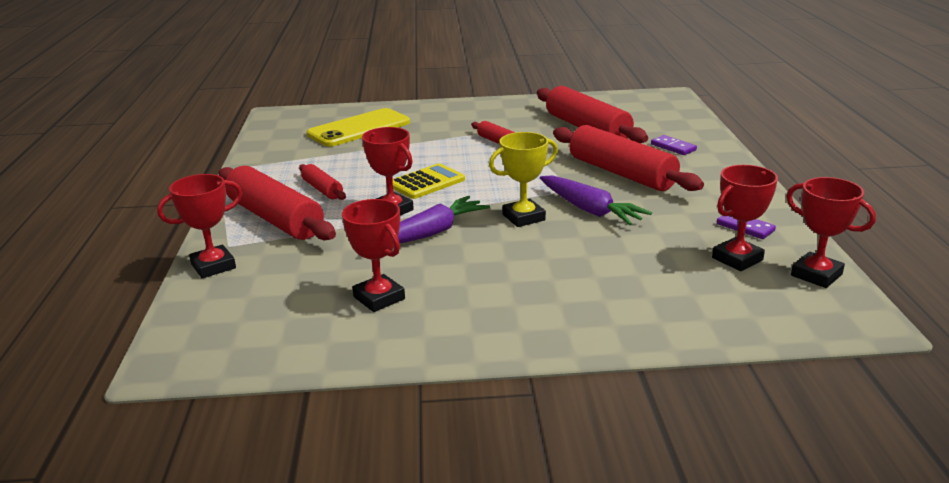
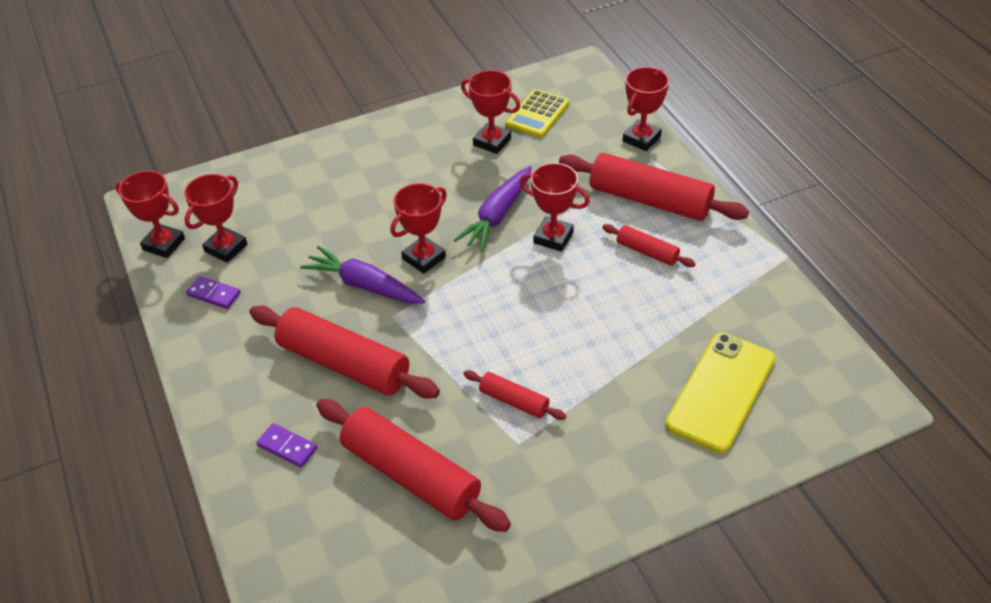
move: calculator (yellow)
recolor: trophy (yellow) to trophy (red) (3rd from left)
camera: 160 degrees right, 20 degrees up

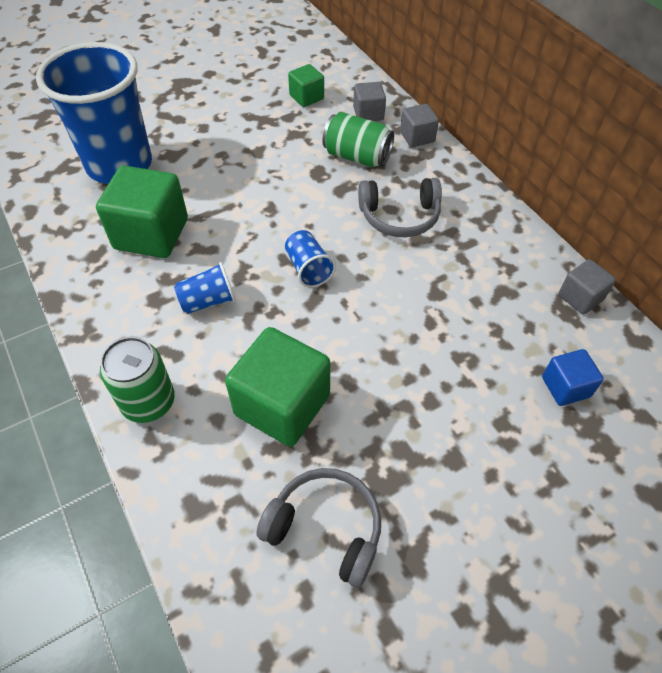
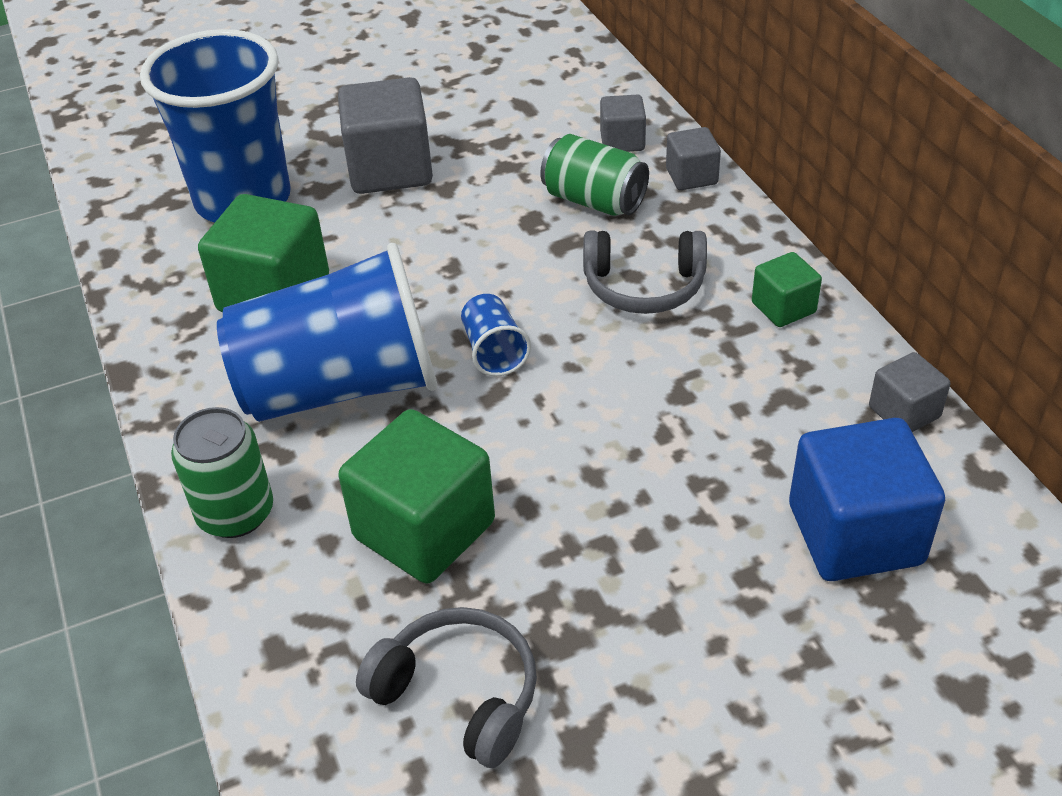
insert: cube (grey) (1st from left)
move: cube (green) (3rd from left)
resize: cup (blue) (2nd from left) x2.45; cube (blue) x1.89
camera: 10 degrees right, 10 degrees down

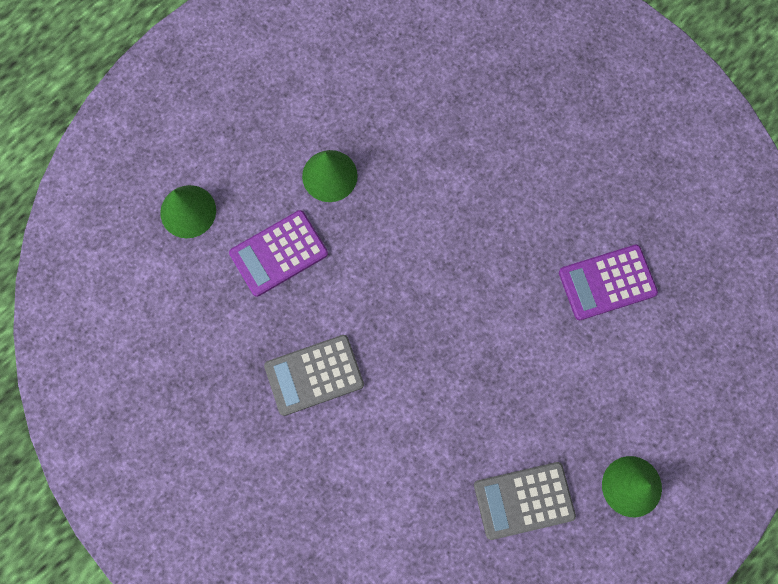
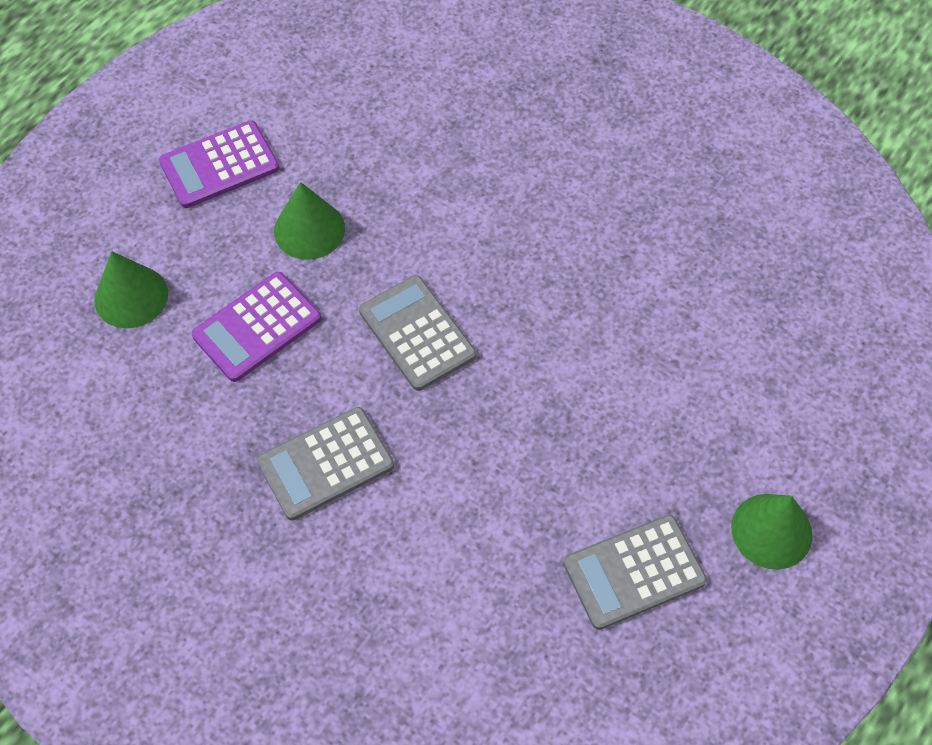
insert: calculator (grey) (2nd from left)
move: calculator (purple) (2nd from left in the first image) to calculator (purple) (1st from left)
camera: 10 degrees left, 15 degrees down

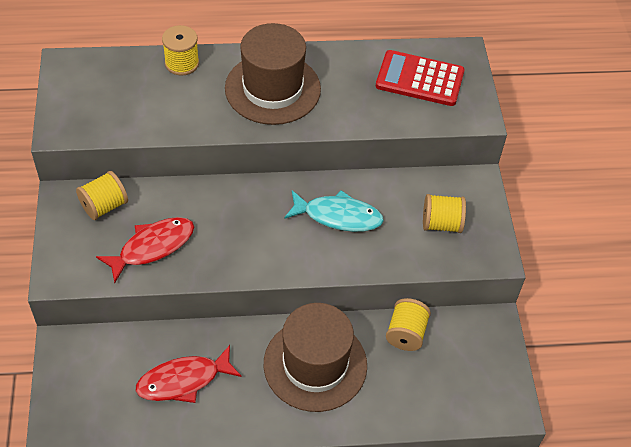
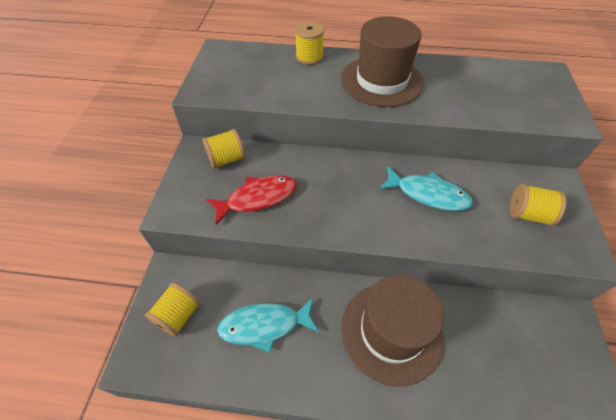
delete: calculator (red)
move: spool (yellow) (3rd from left in the first image) to spool (yellow) (1st from left)
recolor: fish (red) (2nd from left) to fish (turquoise) (1st from left)
camera: 15 degrees right, 0 degrees up

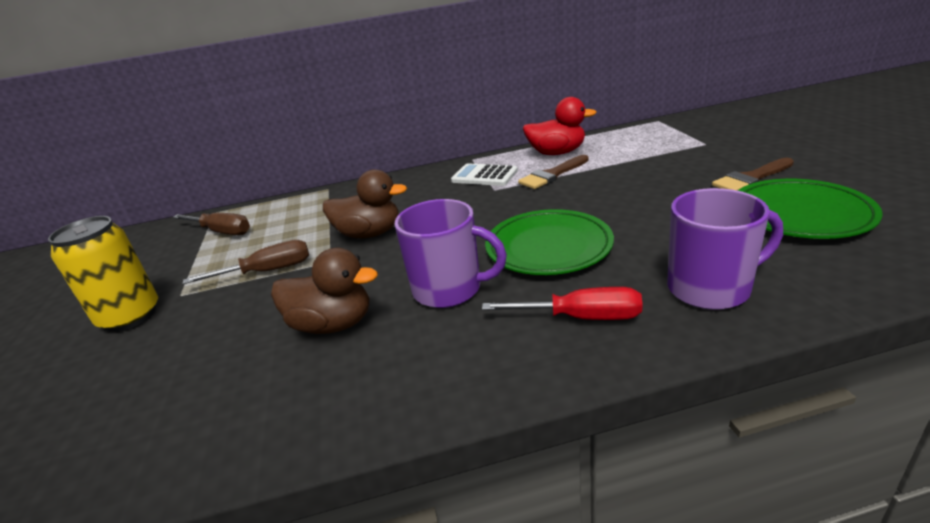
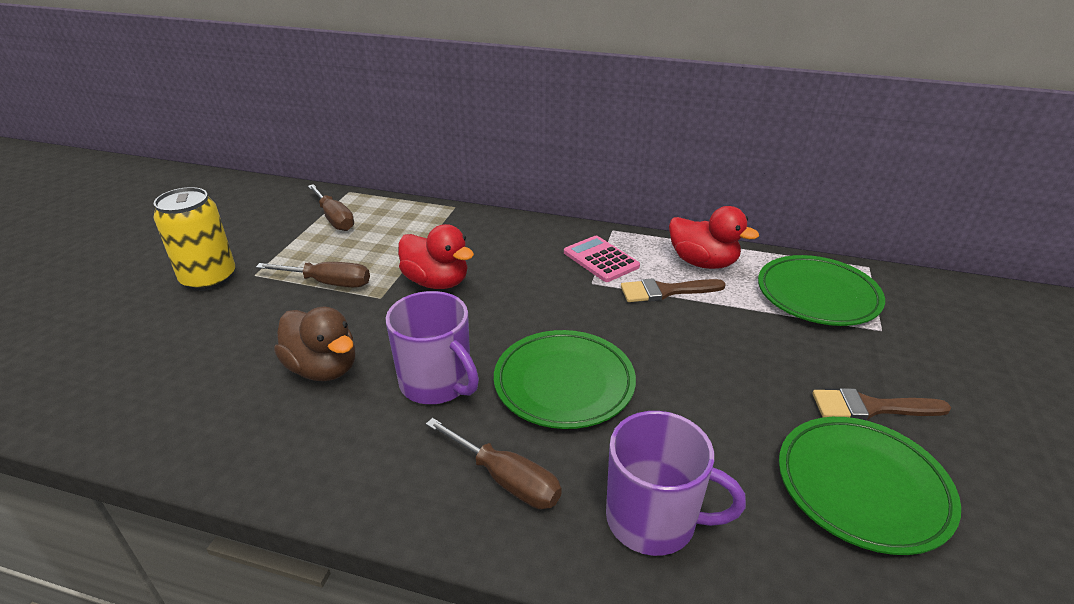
insert: plate (green) (2nd from left)
recolor: duck (brown) (2nd from left) to duck (red) (1st from left); calculator (white) to calculator (pink); screwdriver (red) to screwdriver (brown) (3rd from left)
camera: 25 degrees right, 5 degrees up

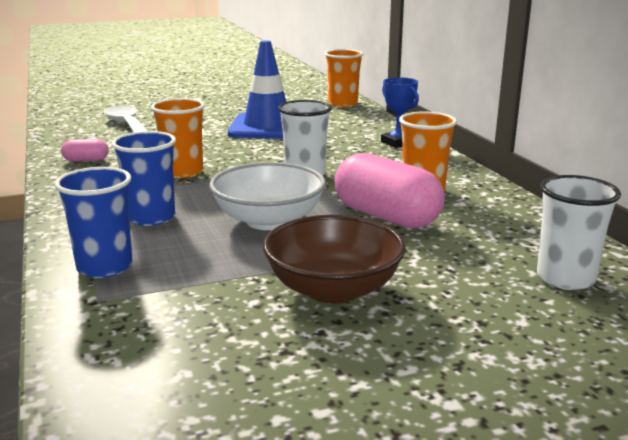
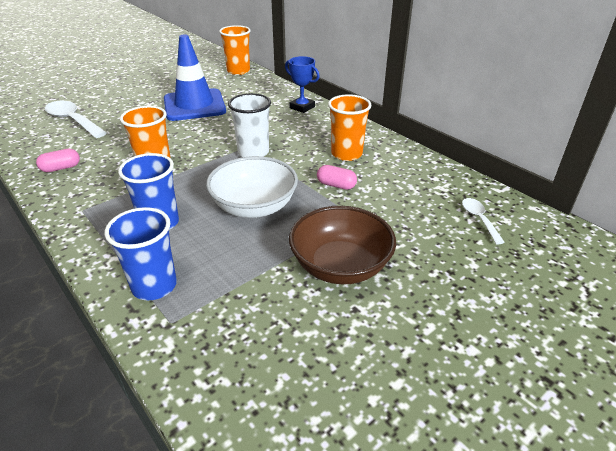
replace: cup (white) (2nd from left) to spoon (white) (2nd from left)
resize: capsule (pink) (2nd from left) x0.46
camera: 20 degrees left, 15 degrees up

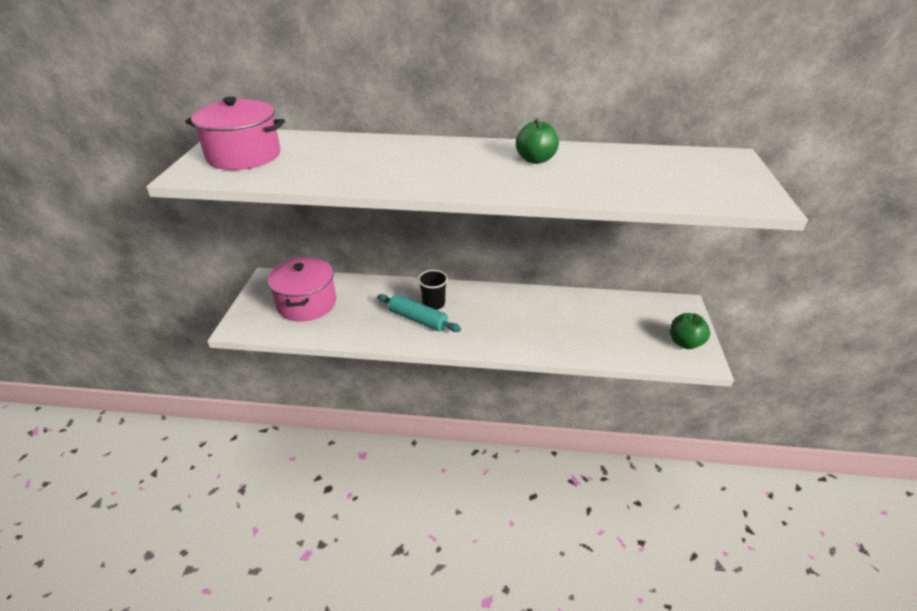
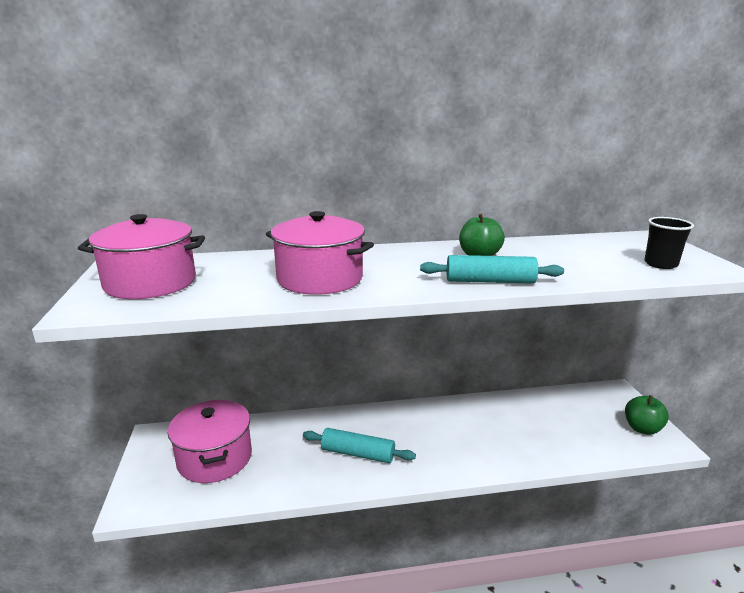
insert: pot (pink) (3rd from left); rolling pin (turquoise) (2nd from left)
move: cup (black)
camera: 15 degrees left, 15 degrees down

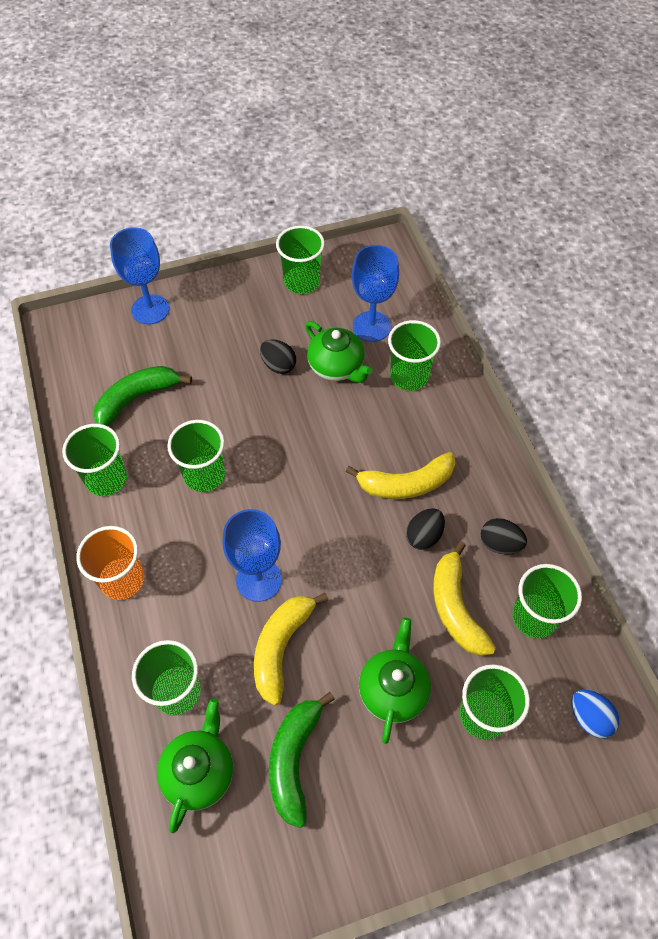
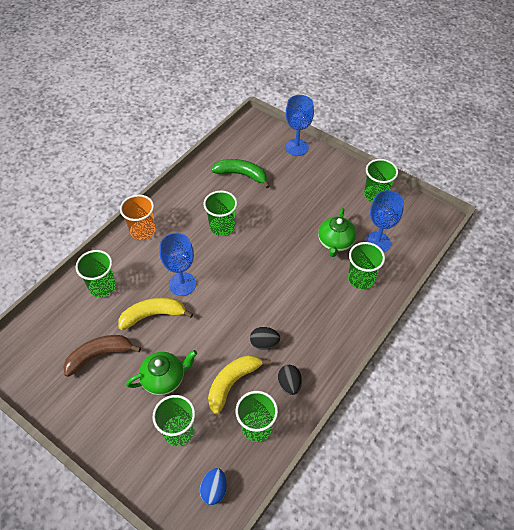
delete: cup (green) (1st from left); teapot (green) (1st from left); egg (black) (1st from left); banana (yellow) (2nd from left)
recolor: banana (green) (2nd from left) to banana (brown)
camera: 55 degrees right, 5 degrees down

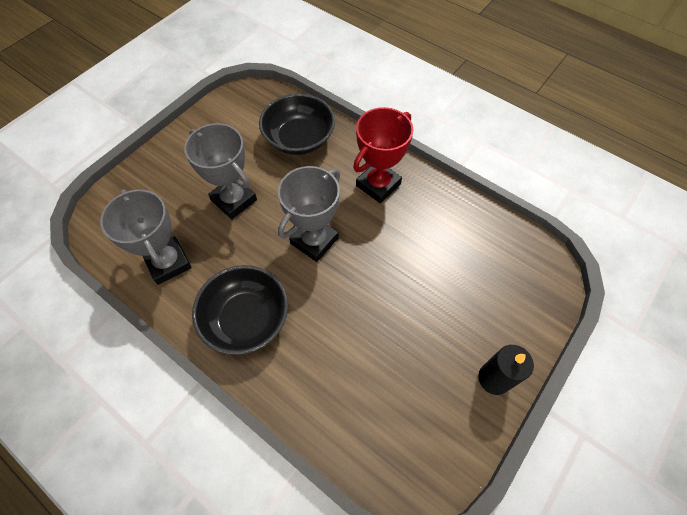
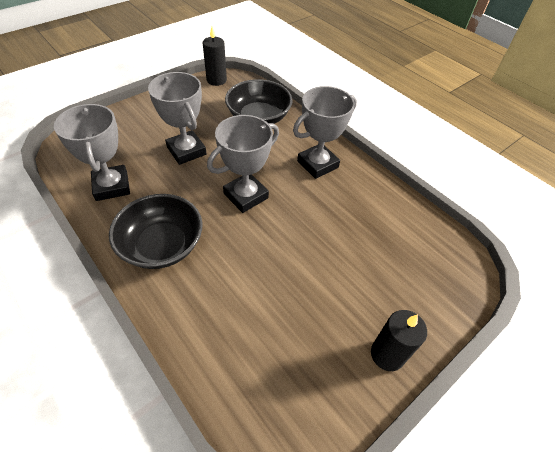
insert: candle (black) (1st from left)
recolor: trophy (red) to trophy (grey) (4th from left)
camera: 10 degrees right, 10 degrees down

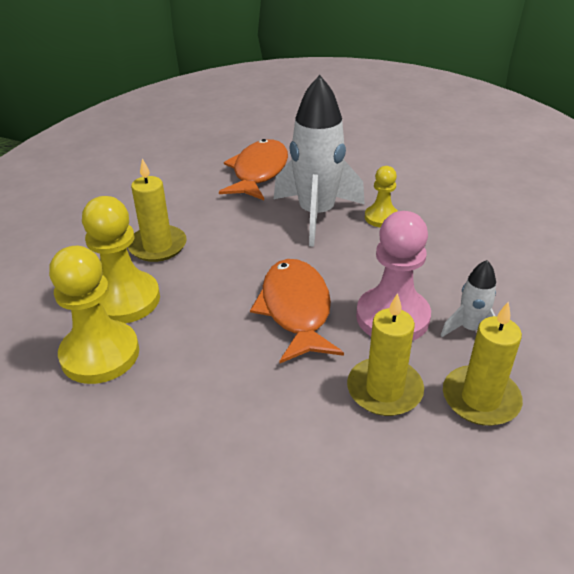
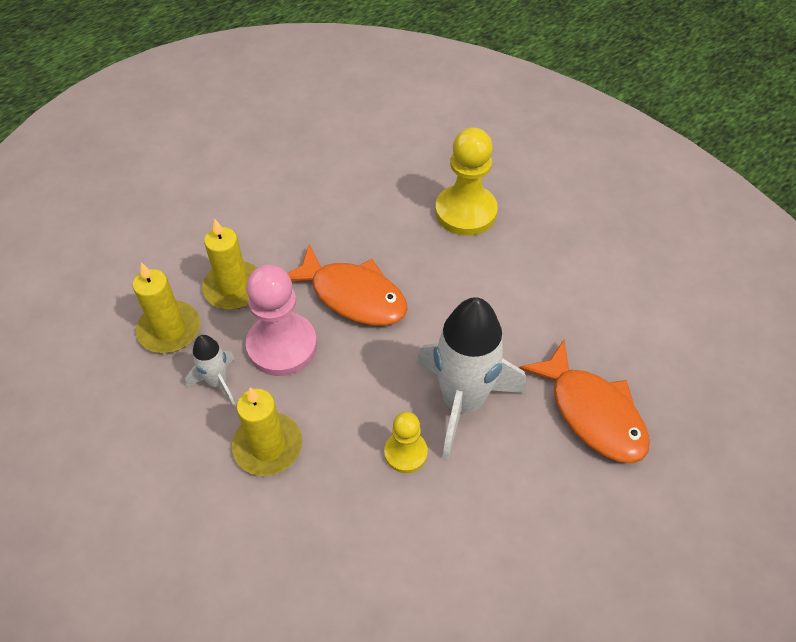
delete: pawn (yellow) (1st from left)
move: candle (yellow) (1st from left in the first image) to candle (yellow) (3rd from left)
camera: 130 degrees right, 15 degrees up

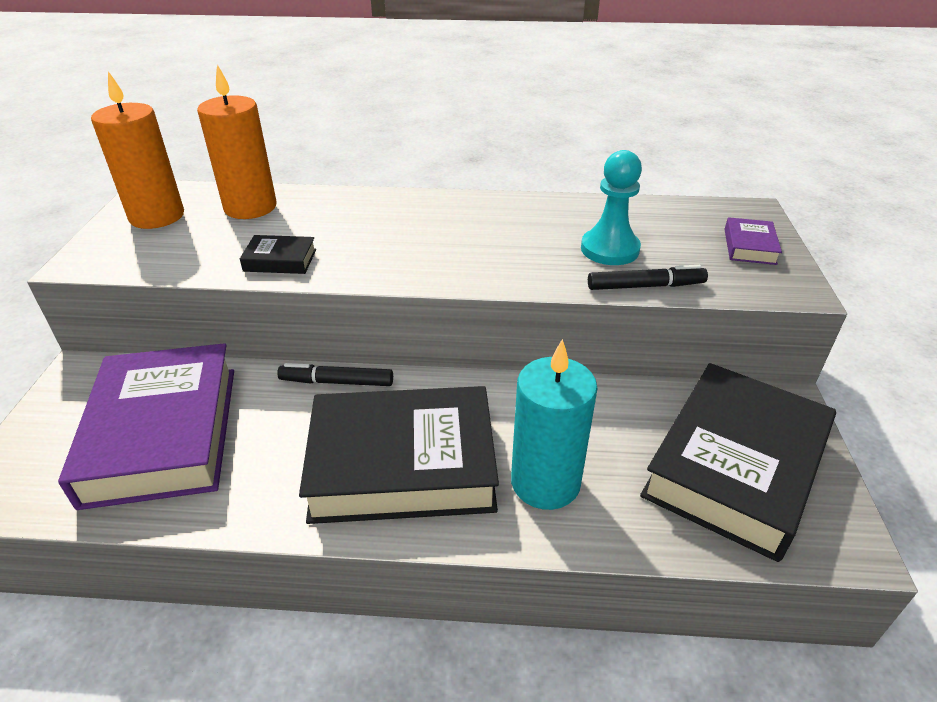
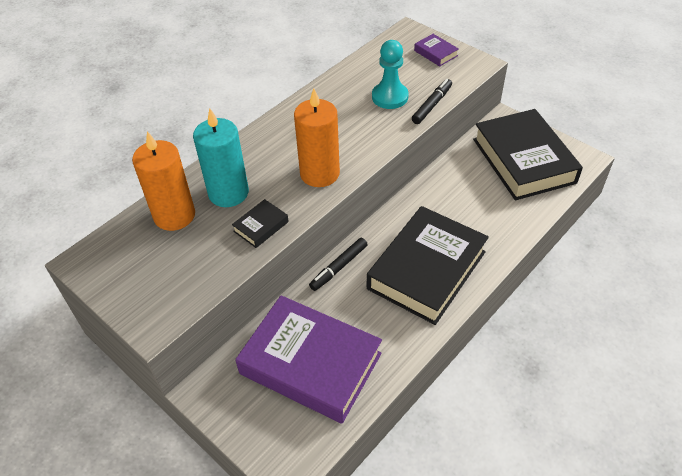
move: candle (orange) (1st from left in the first image) to candle (orange) (2nd from left); candle (turquoise)
camera: 50 degrees left, 10 degrees up

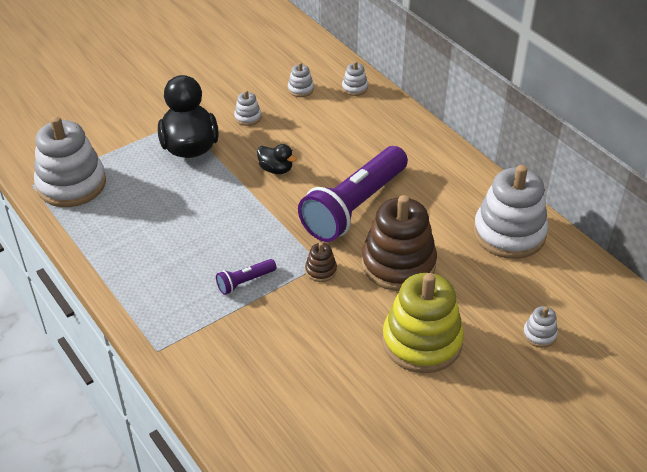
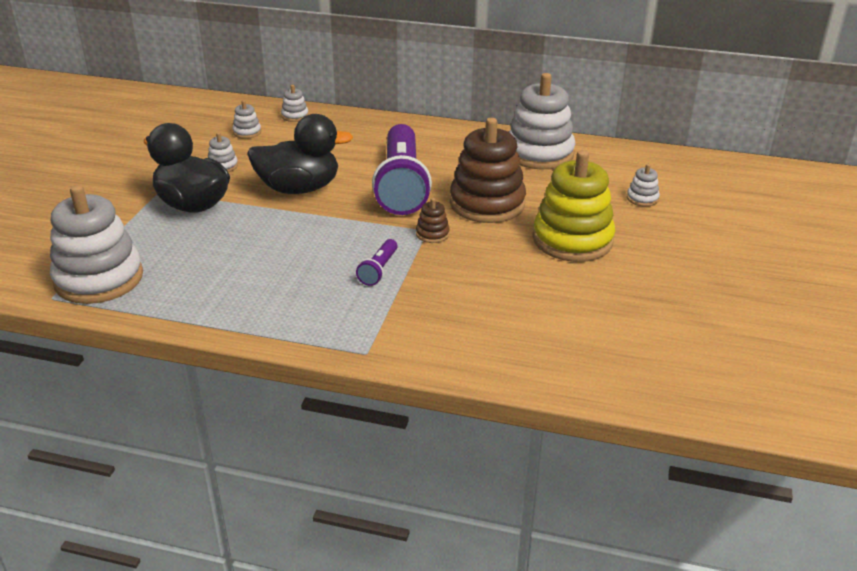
resize: duck (black) (2nd from left) x2.07
camera: 40 degrees left, 10 degrees down

